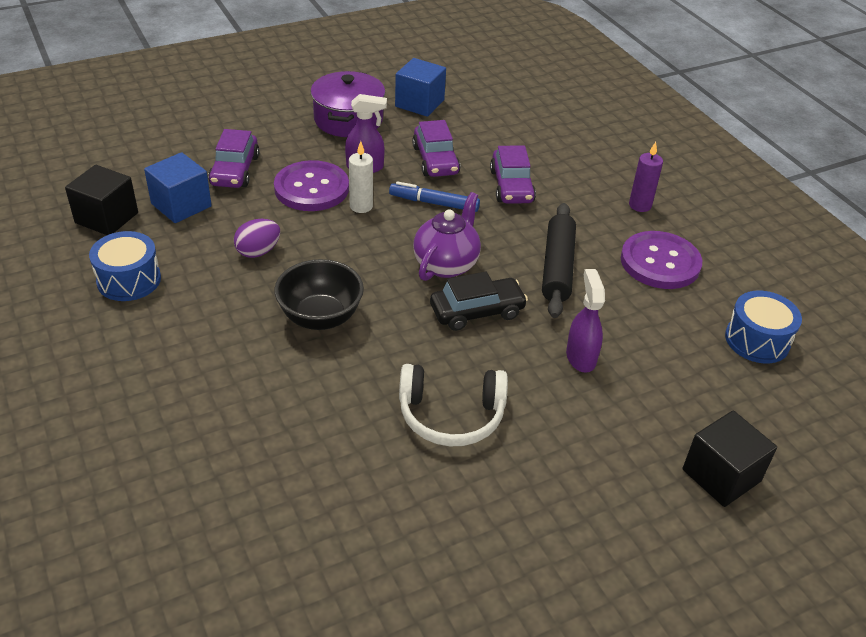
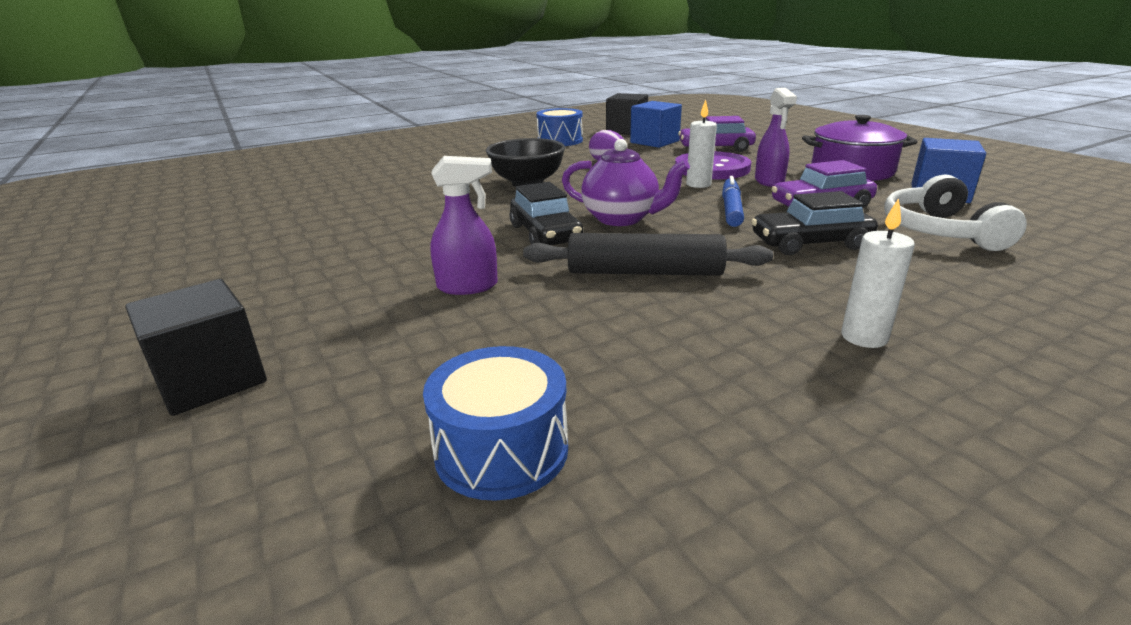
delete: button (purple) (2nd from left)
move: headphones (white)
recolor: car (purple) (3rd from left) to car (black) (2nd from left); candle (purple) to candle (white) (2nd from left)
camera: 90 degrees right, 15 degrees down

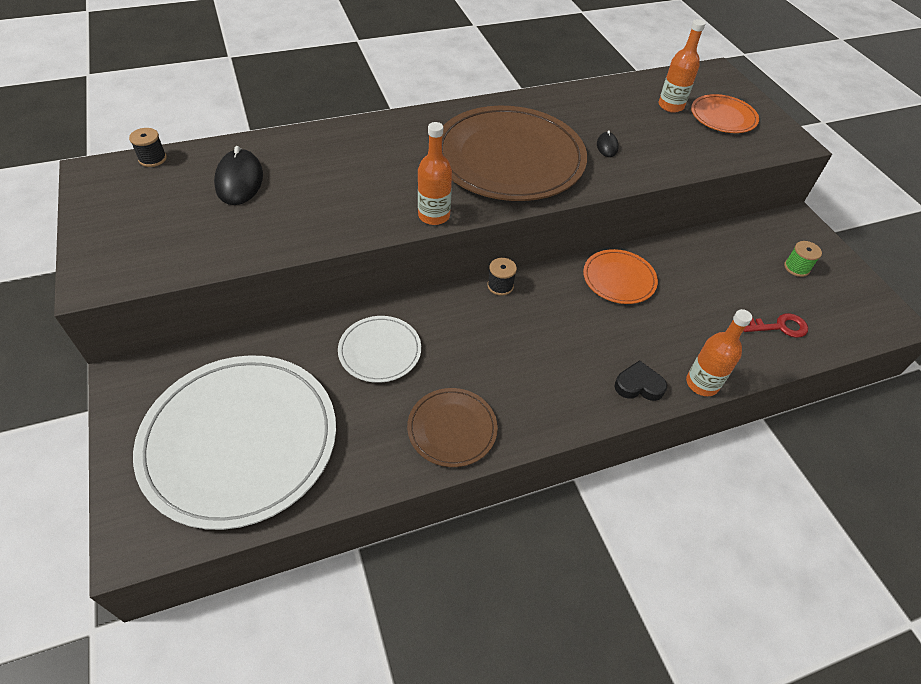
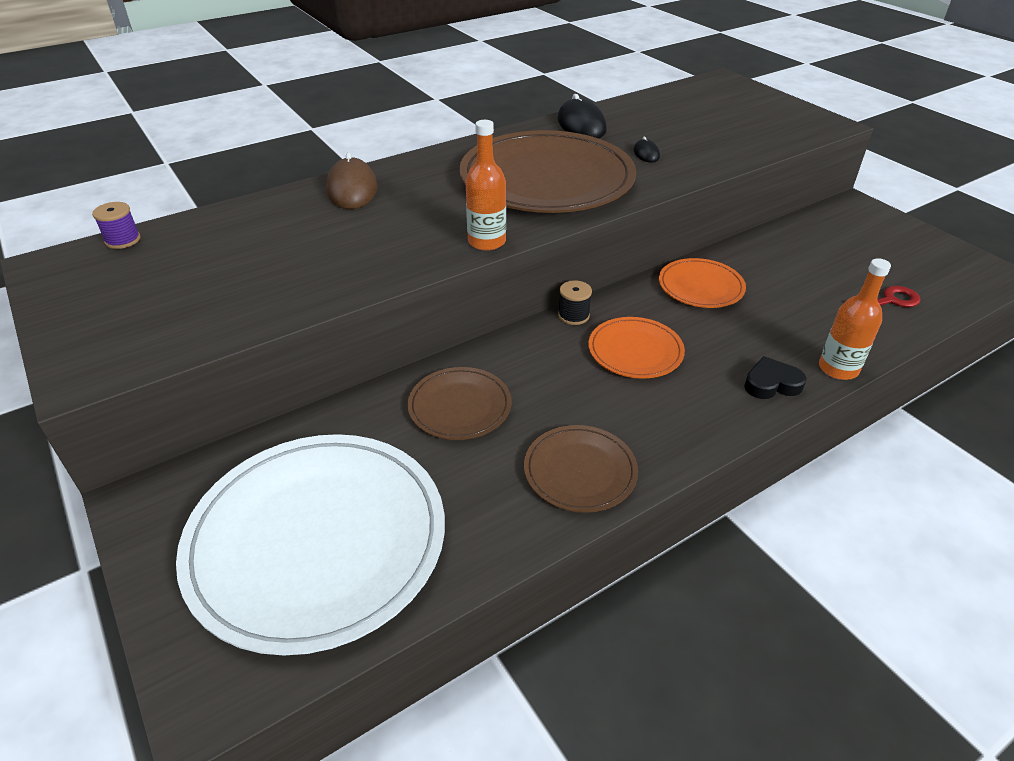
delete: bottle (orange) (2nd from left); spool (green)
insert: mouse (brown)
move: mouse (black) (1st from left); plate (orange) (2nd from left in the first image) to plate (orange) (1st from left)
recolor: spool (black) (1st from left) to spool (purple); plate (white) (2nd from left) to plate (brown) (1st from left)
camera: 10 degrees left, 10 degrees down

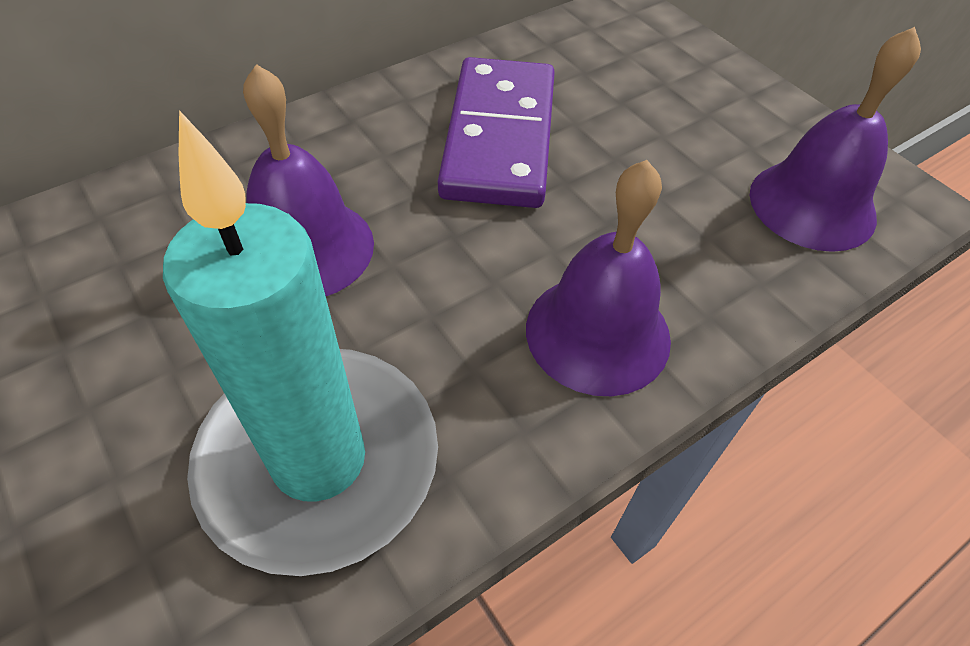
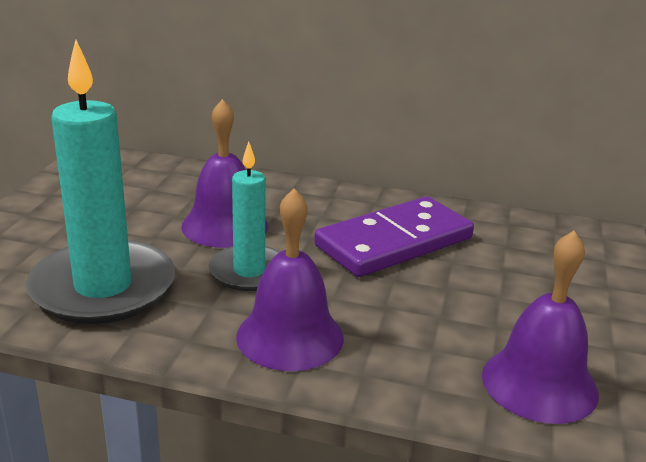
insert: candle (turquoise) (2nd from left)
camera: 50 degrees right, 25 degrees down

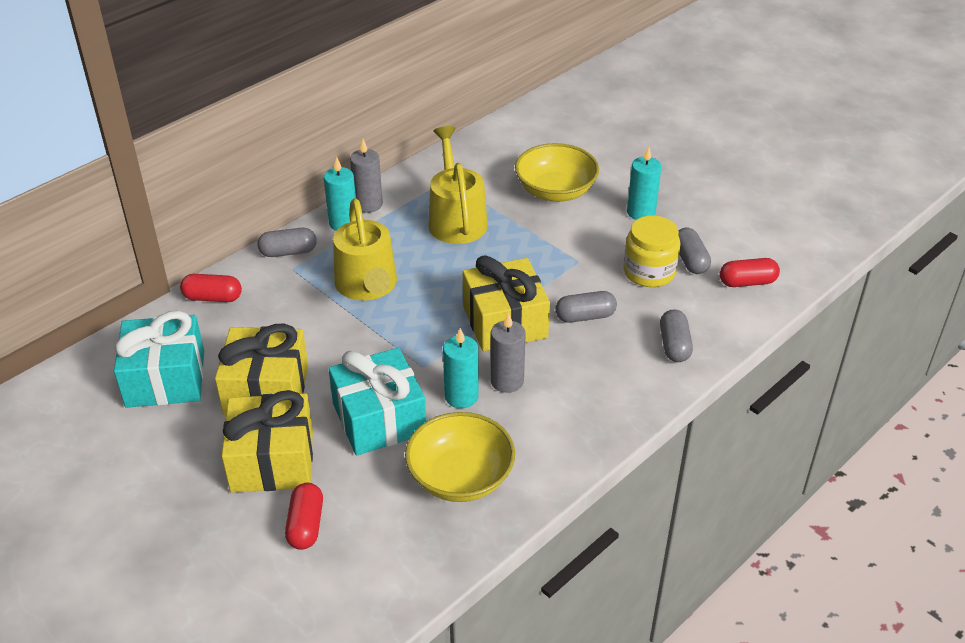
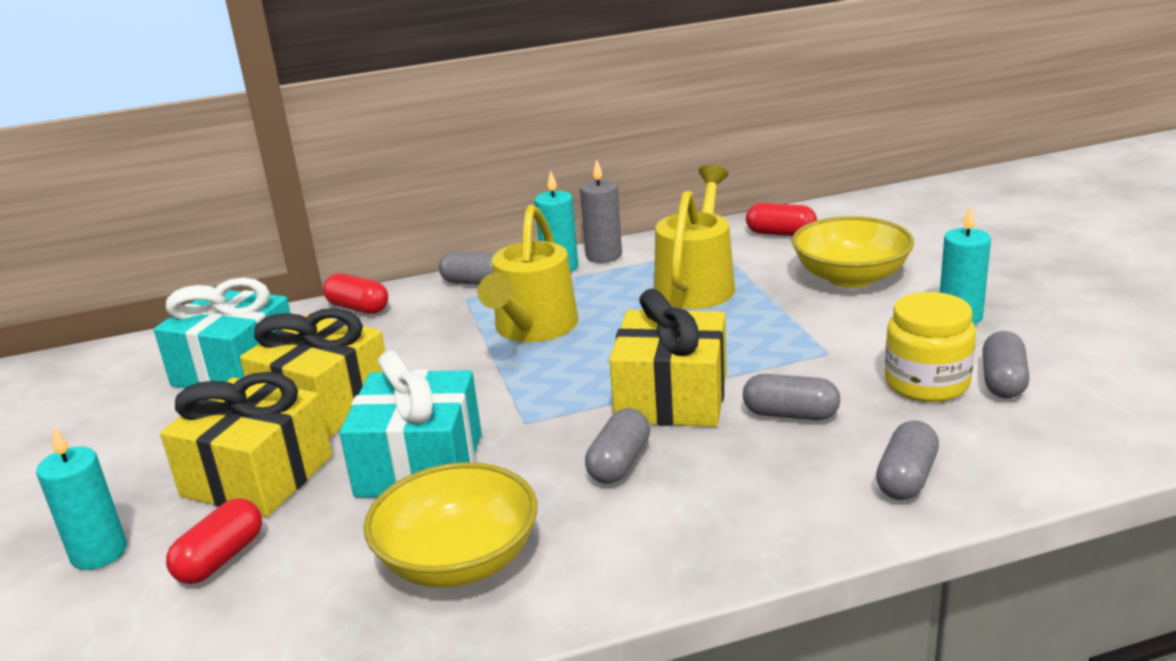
move: candle (turquoise) (2nd from left in the first image) to candle (turquoise) (1st from left); capsule (red) (3rd from left)
replace: candle (grey) (2nd from left) to capsule (grey) (2nd from left)
camera: 30 degrees right, 15 degrees down

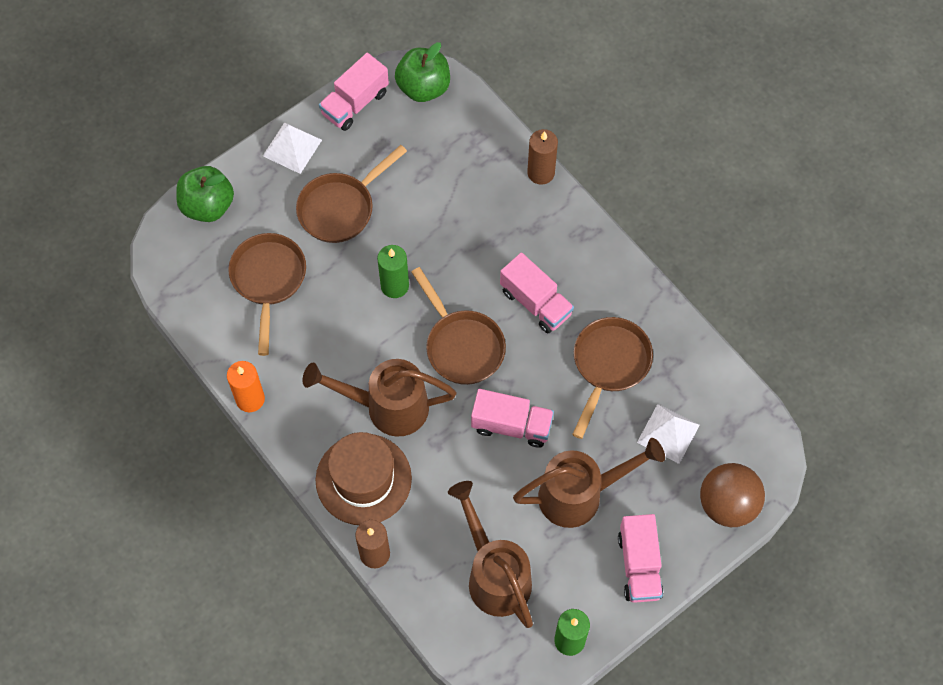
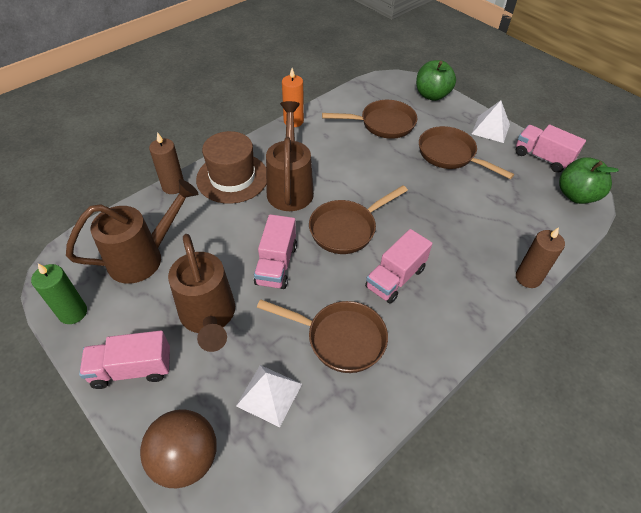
delete: candle (green) (1st from left)
camera: 85 degrees right, 15 degrees down

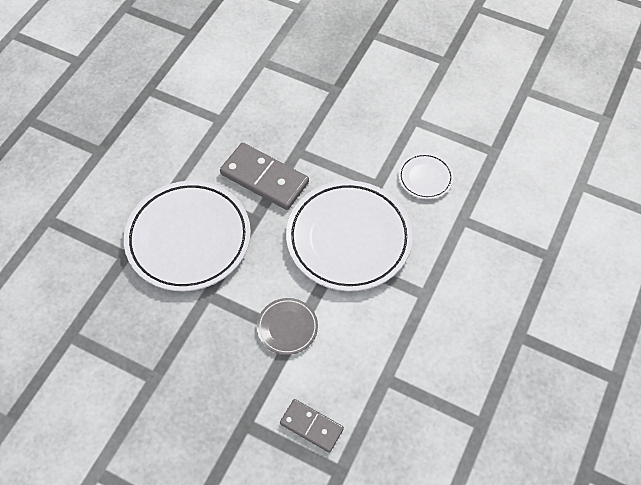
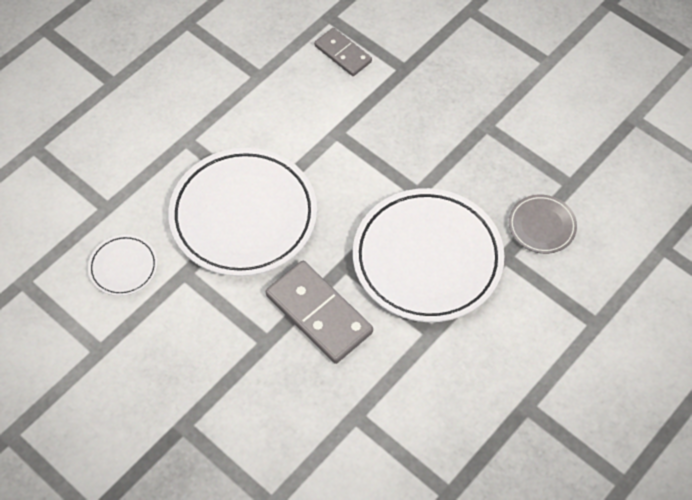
move: plate (grey)
camera: 165 degrees left, 0 degrees up

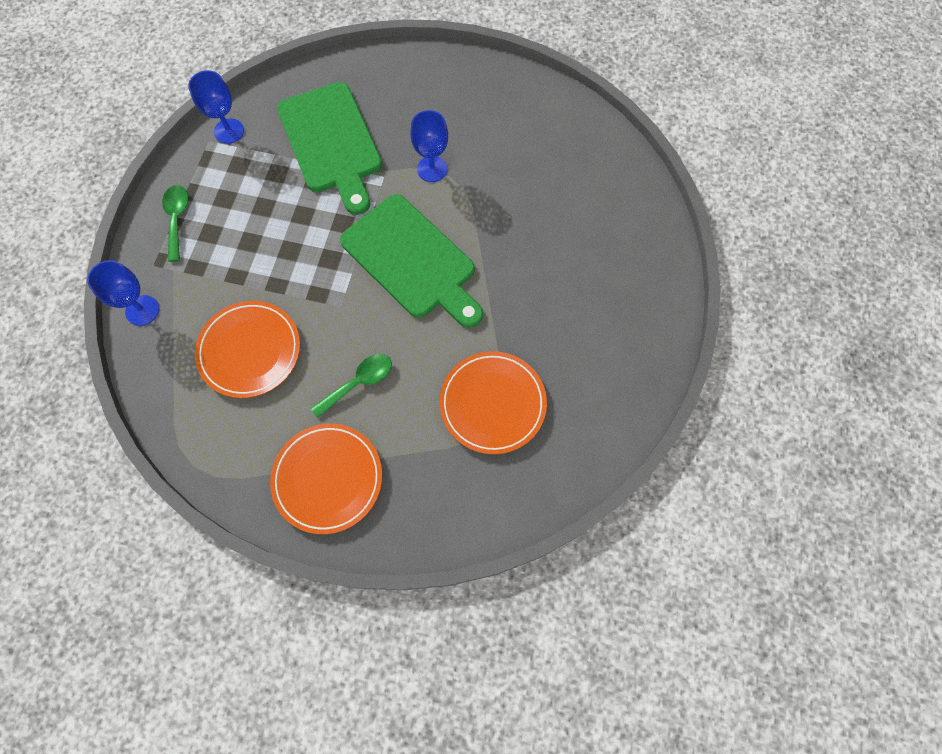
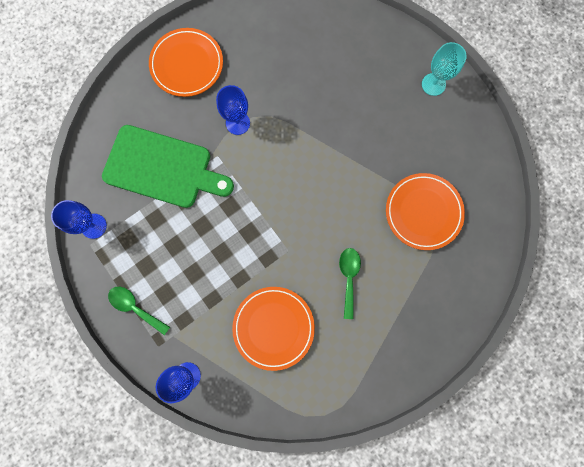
delete: cutting board (green) (2nd from left)
insert: goblet (turquoise)
move: plate (orange) (2nd from left in the first image) to plate (orange) (1st from left)
camera: 50 degrees left, 10 degrees up

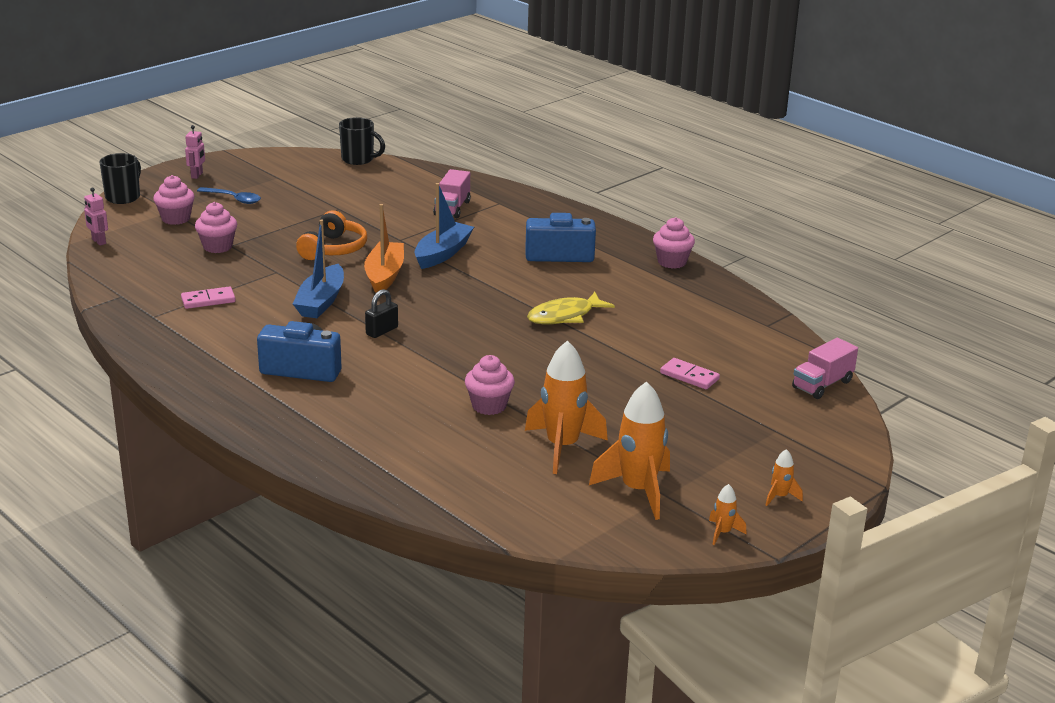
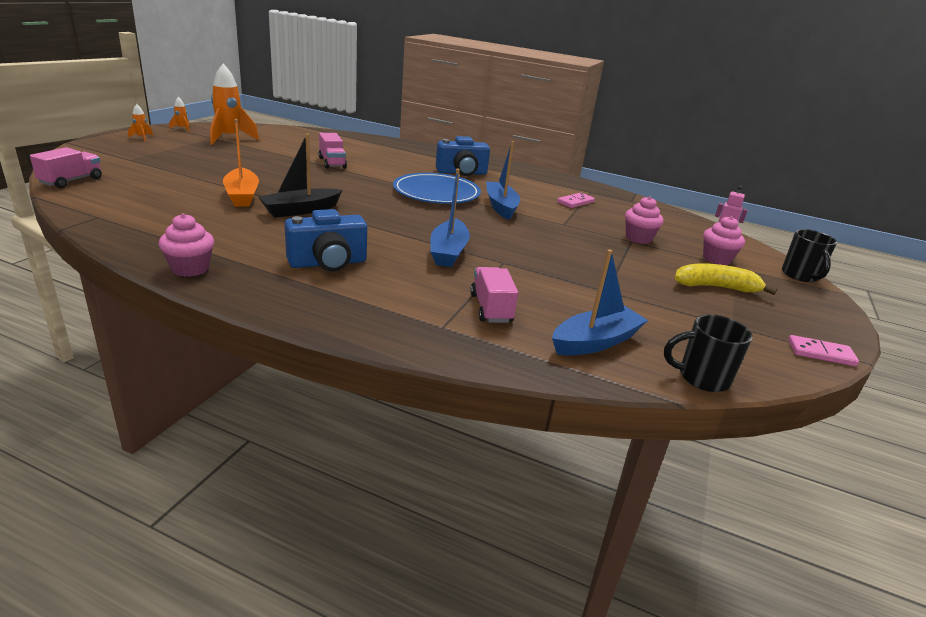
delete: robot (pink) (2nd from left); headphones (orange); rocket (orange) (1st from left)
insert: boat (blue) (3rd from left)
move: boat (orange); domino (pink) (2nd from left)
replace: spoon (blue) to banana (yellow); padlock (black) to plate (blue); cupcake (pink) (3rd from left) to truck (pink) (2nd from left); fish (yellow) to boat (black)
camera: 155 degrees right, 0 degrees up

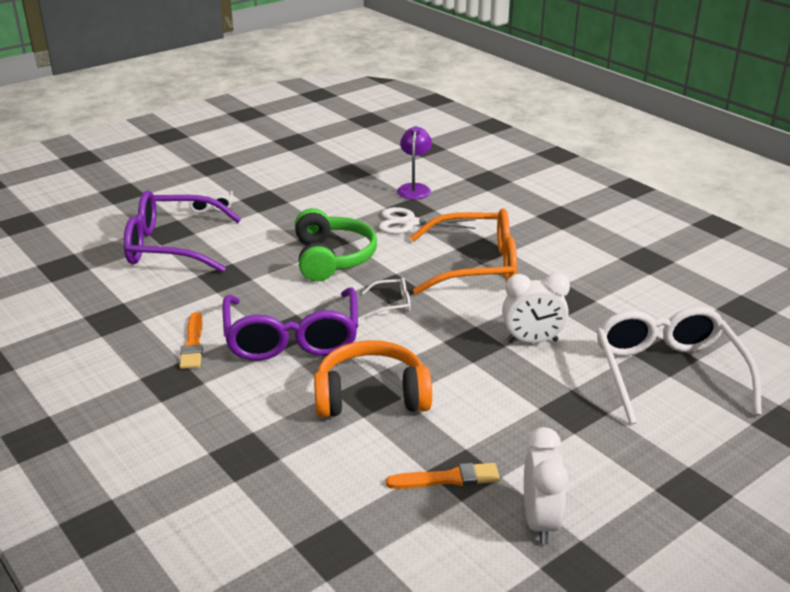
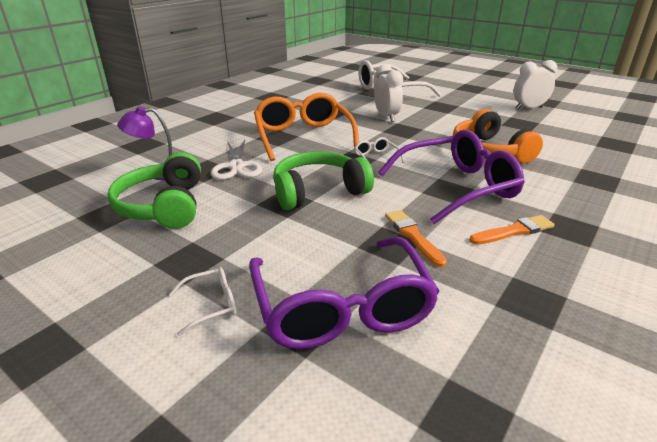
insert: headphones (green) (1st from left)
move: brush (orange) (2nd from left in the first image) to brush (orange) (1st from left)
camera: 105 degrees left, 0 degrees up

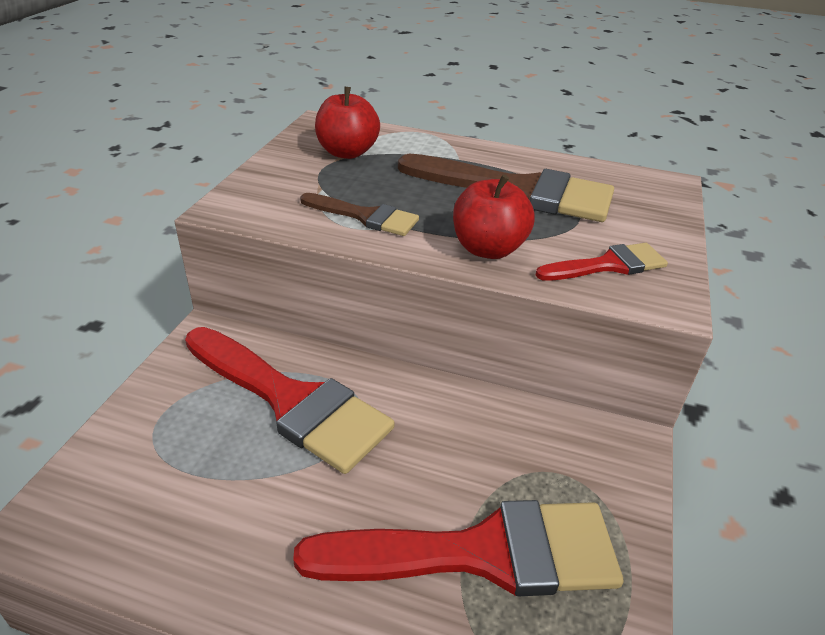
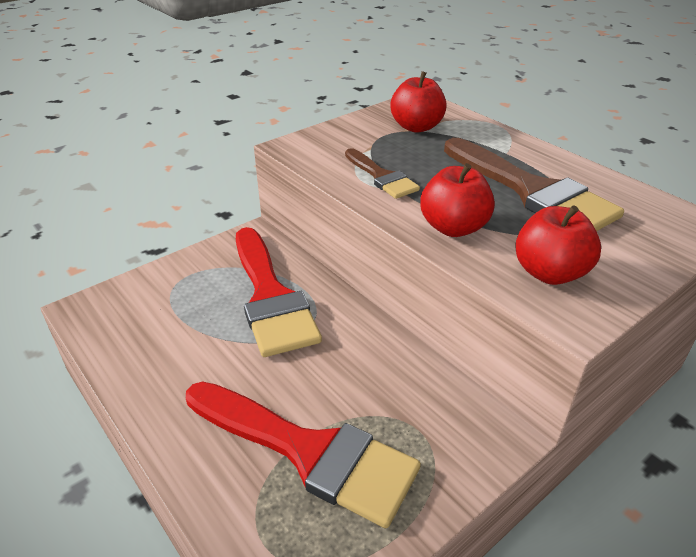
replace: brush (red) (3rd from left) to apple (red) (3rd from left)
camera: 35 degrees right, 0 degrees up

